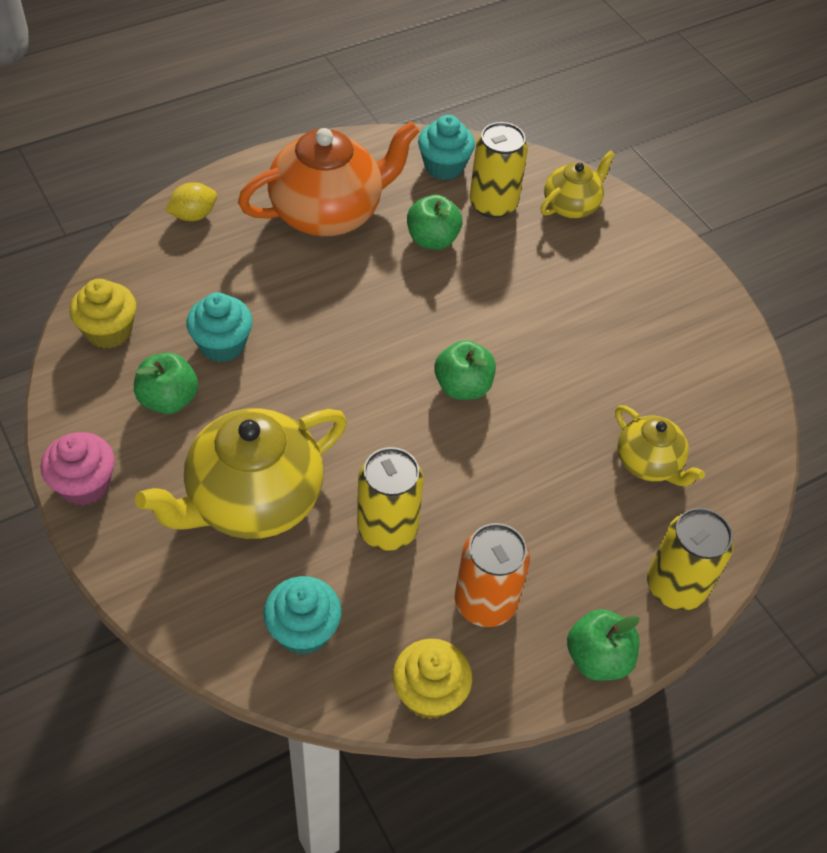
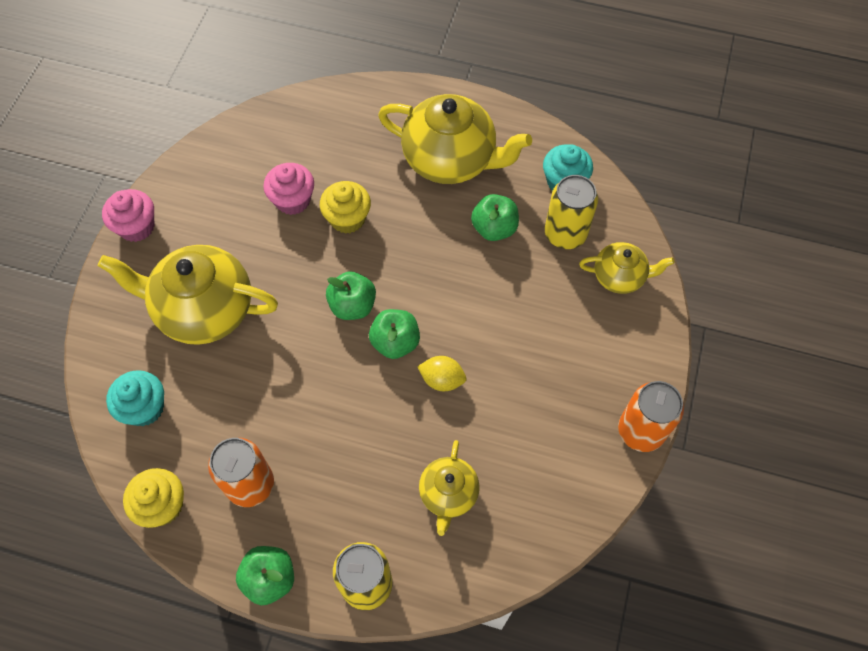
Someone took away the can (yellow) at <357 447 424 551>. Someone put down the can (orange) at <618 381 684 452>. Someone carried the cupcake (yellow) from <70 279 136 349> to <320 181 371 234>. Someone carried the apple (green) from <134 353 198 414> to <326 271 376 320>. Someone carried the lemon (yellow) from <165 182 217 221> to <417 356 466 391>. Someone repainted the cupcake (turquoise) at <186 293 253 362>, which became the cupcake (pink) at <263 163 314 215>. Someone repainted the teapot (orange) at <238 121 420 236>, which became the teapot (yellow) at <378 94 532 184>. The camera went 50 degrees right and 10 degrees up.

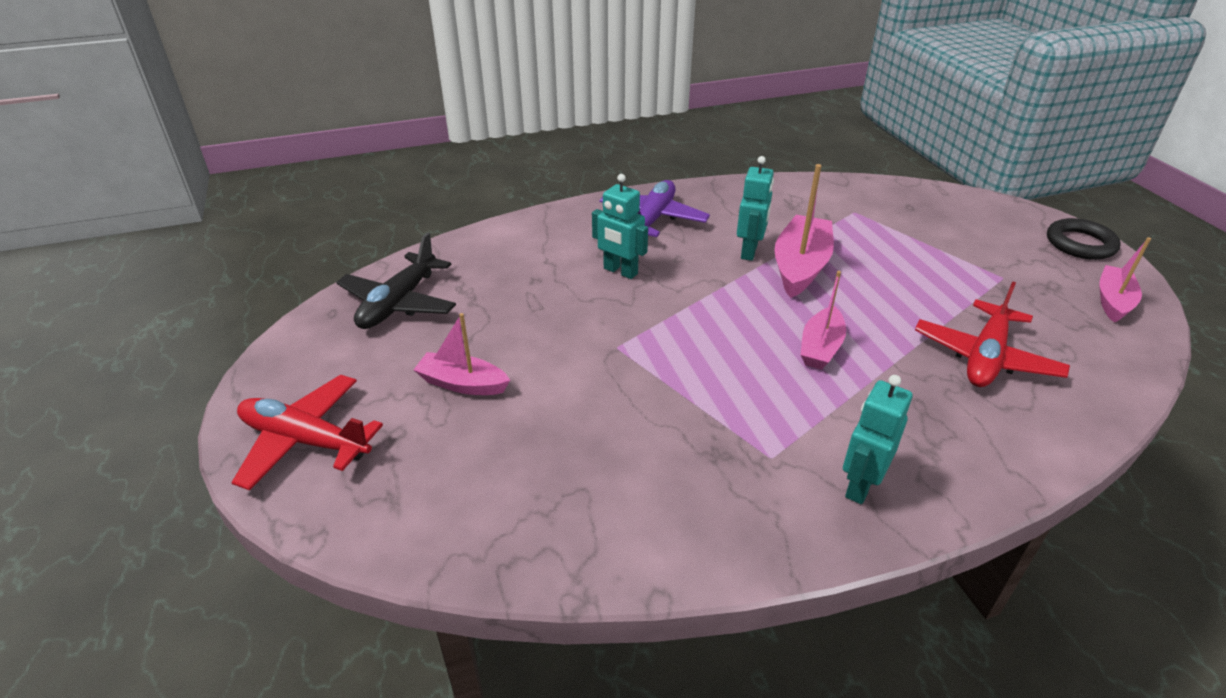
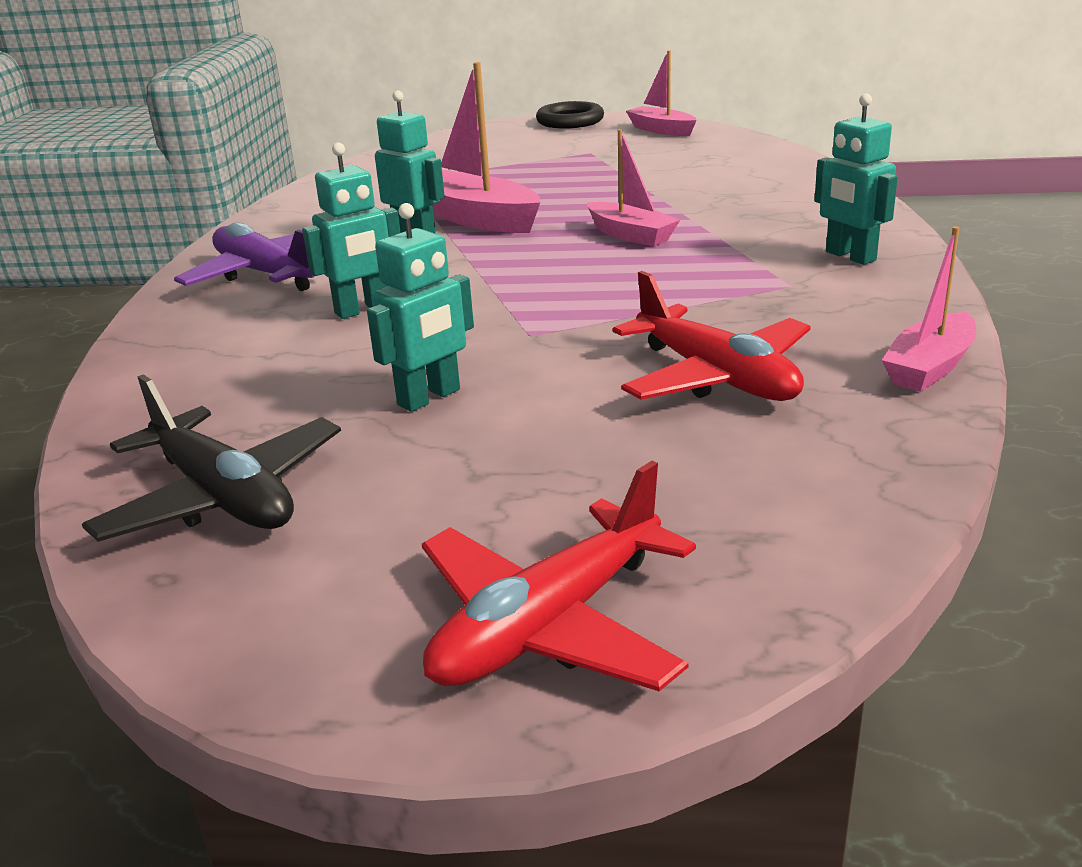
Someone put down the robot (turquoise) at <367 203 474 412>. Someone carried the boat (pink) from <413 313 510 395> to <882 226 976 392>. Someone carried the plane (red) from <915 281 1070 387> to <613 271 811 401>. The camera went 65 degrees left and 10 degrees down.

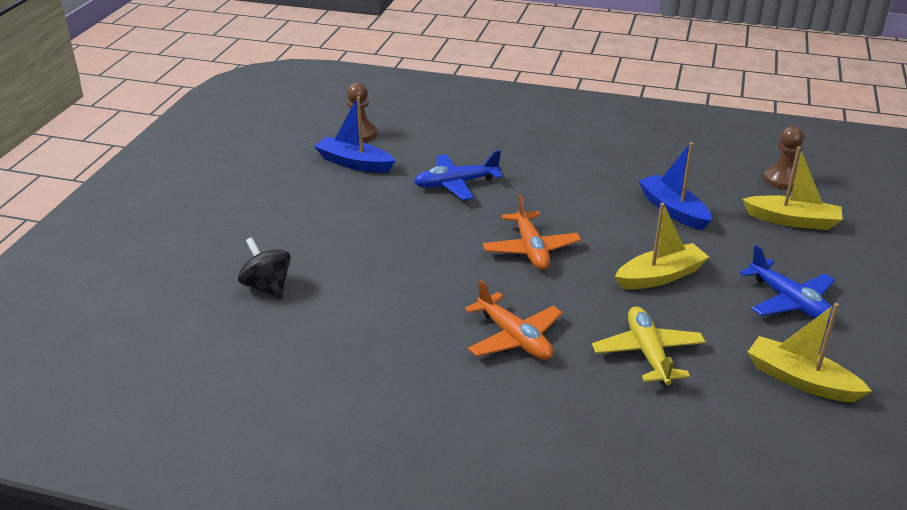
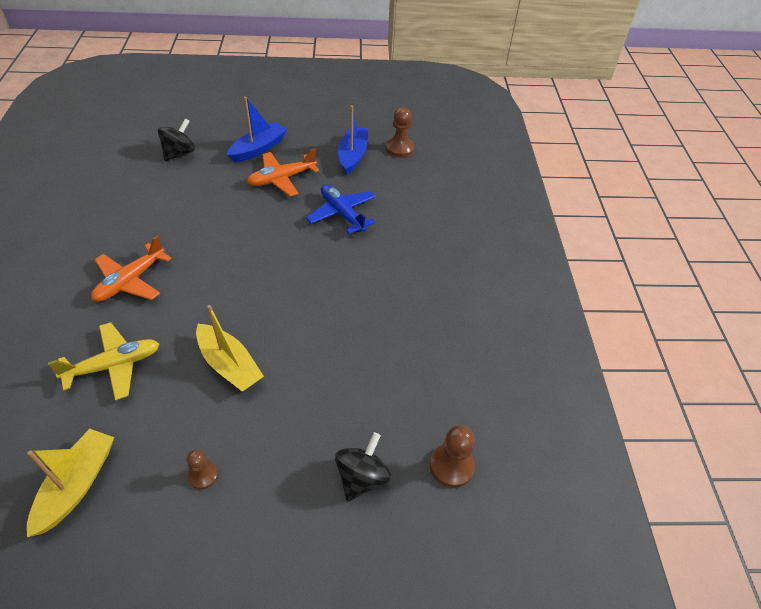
Someone carried the plane (orange) from <483 194 581 270> to <247 149 319 196>. Someone carried the boat (blue) from <639 142 712 230> to <227 97 287 162>. Someone swapped the plane (blue) at <740 245 835 322> for the pawn (brown) at <187 450 218 490>. Someone swapped the boat (yellow) at <742 146 843 230> for the spinning top (black) at <335 432 391 501>. The camera went 70 degrees right and 15 degrees up.

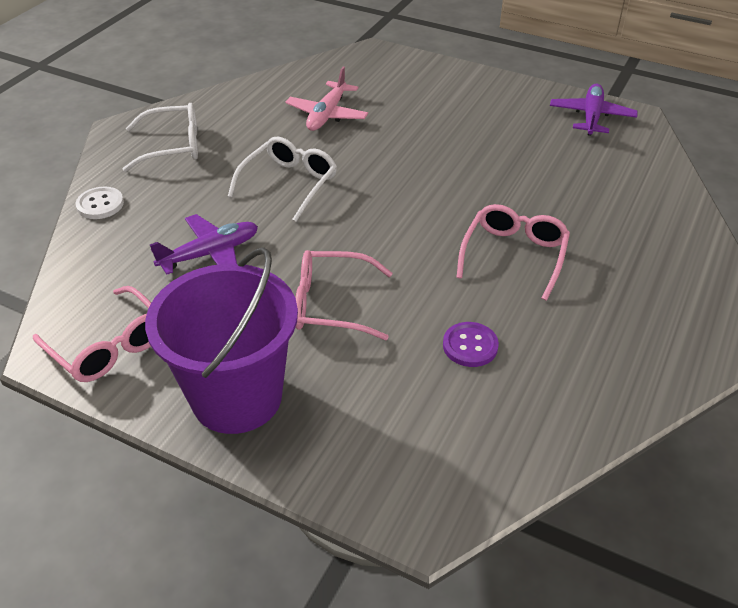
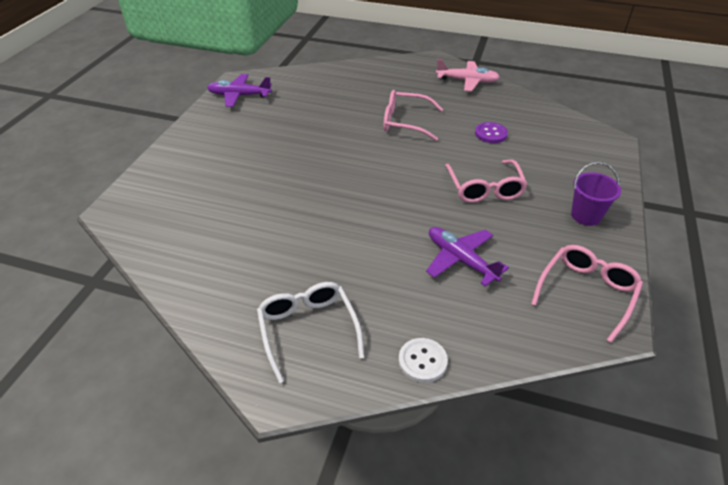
Someone took away the glasses (white) at <228 136 337 222>. Someone carried the plane (pink) from <285 67 368 131> to <436 59 500 91>. Someone scaled the bucket (purple) at <145 247 298 434> by 0.49. The camera went 100 degrees left and 0 degrees up.

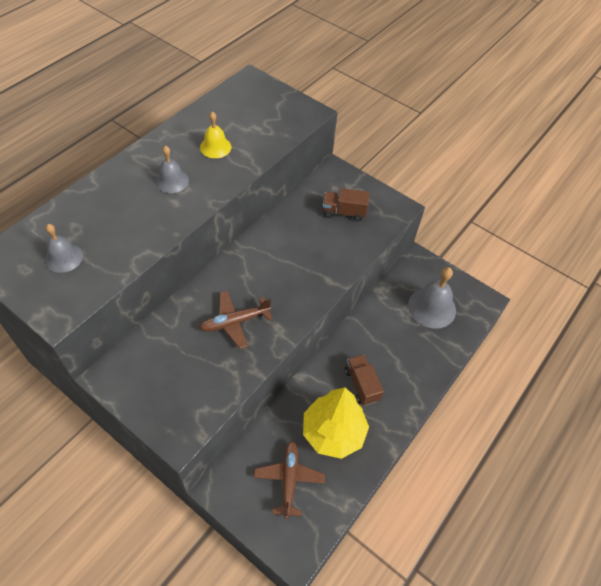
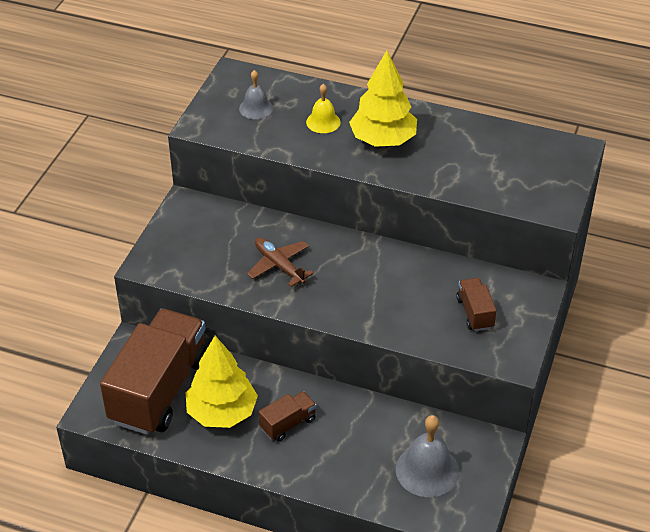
Someone carried the bell (yellow) from <200 112 231 158> to <306 84 341 133>. Someone swapped the bell (grey) at <155 146 189 193> for the tree (yellow) at <349 51 417 147>. Someone swapped the plane (brown) at <254 441 325 519> for the truck (brown) at <100 309 208 435>. The camera went 75 degrees right and 10 degrees down.

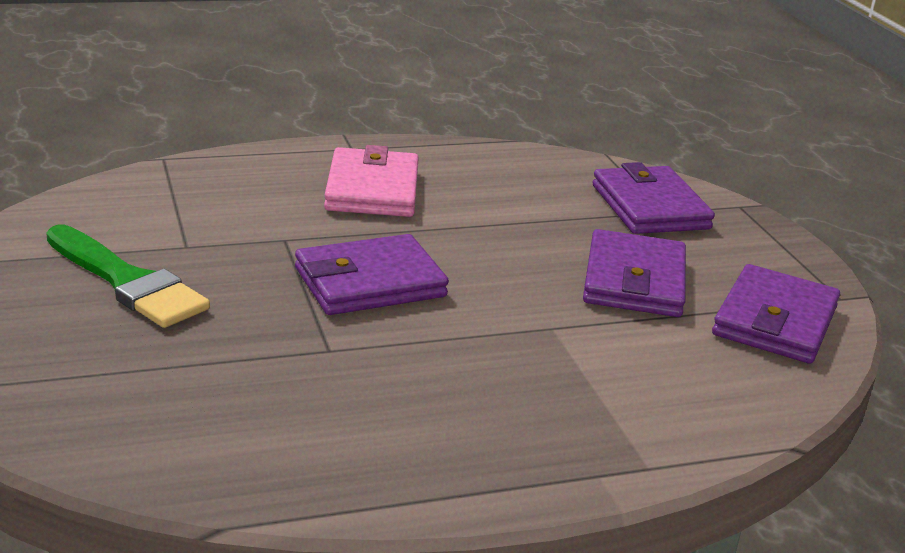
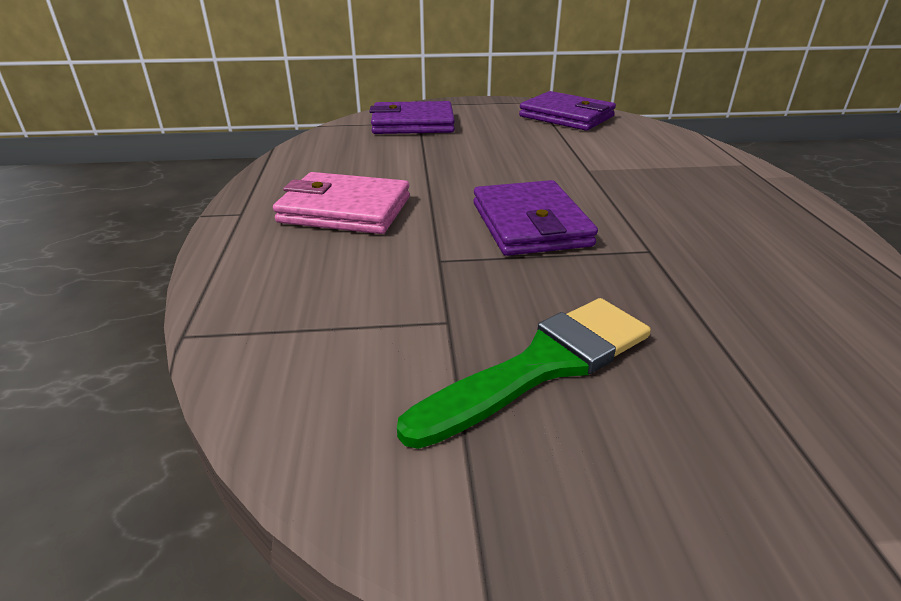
Someone took away the wallet (purple) at <583 229 686 317>. The camera went 75 degrees left and 5 degrees up.

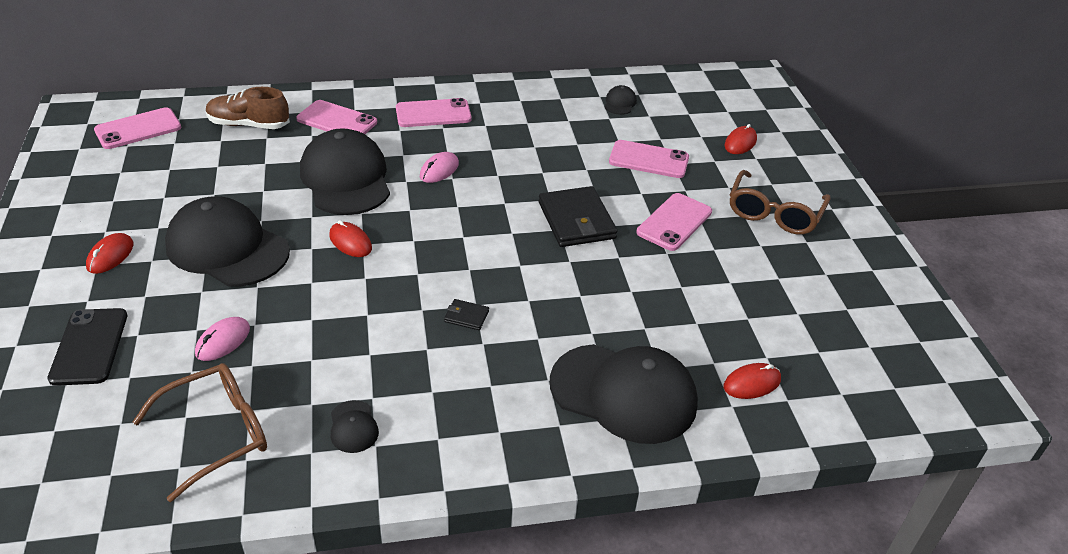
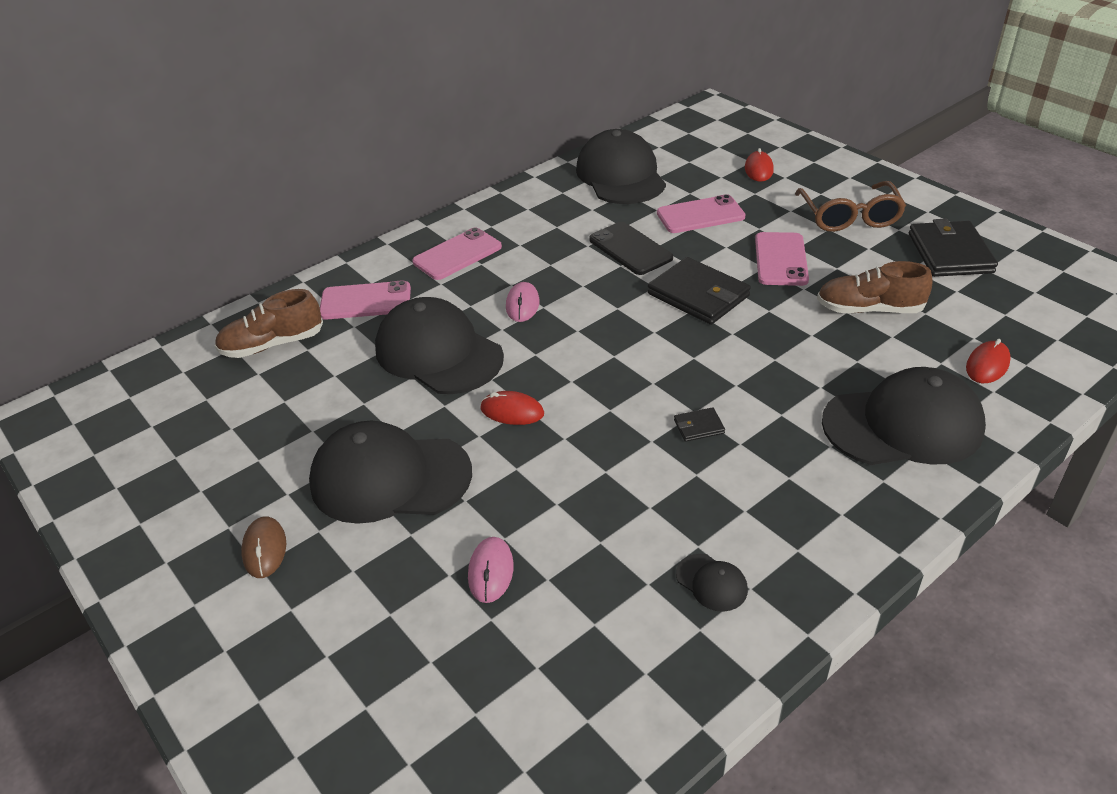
Someone took away the phone (pink) at <94 107 181 149>. Someone took away the glasses (brown) at <133 363 267 502>. Someone put down the shoe (brown) at <817 261 933 313>. Someone put down the wallet (black) at <909 219 998 277>. Someone carried the phone (black) from <47 308 127 386> to <589 222 673 275>. Someone repainted the mouse (red) at <86 233 133 274>, which became the mouse (brown) at <241 516 286 578>. Someone scaled the cap (black) at <605 85 637 115> by 2.43. The camera went 25 degrees left and 0 degrees up.

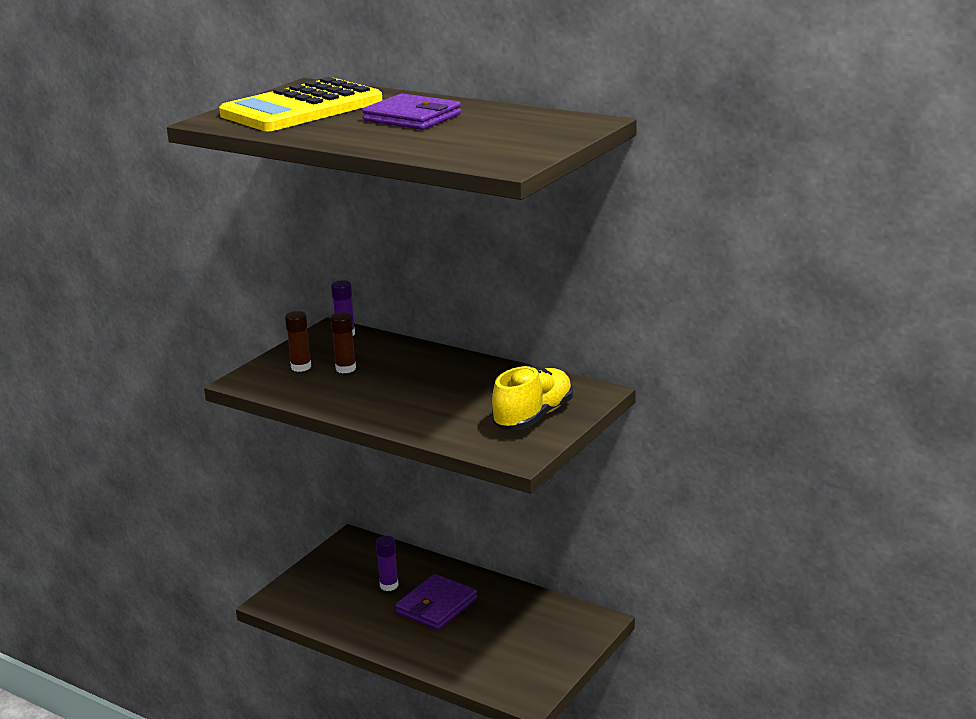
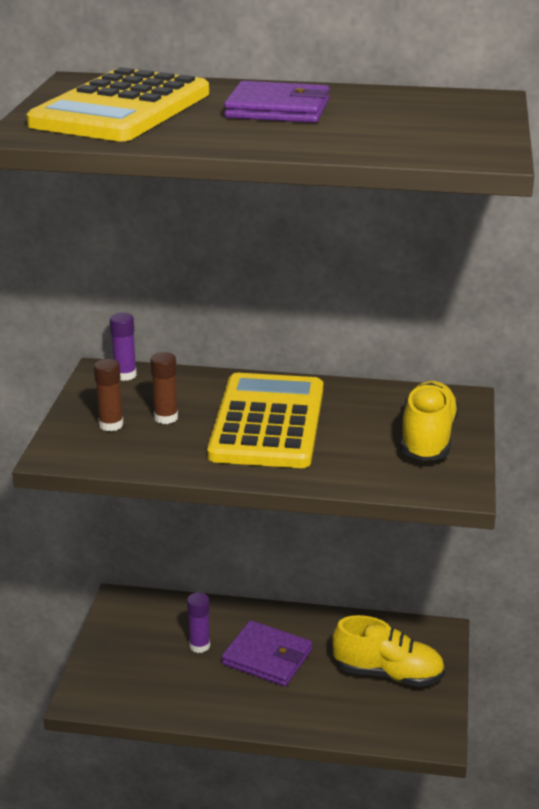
Someone put down the calculator (yellow) at <207 373 323 468>. Someone put down the shoe (yellow) at <332 615 445 687>. Someone rotated the wallet (purple) at <395 574 477 630> by 75 degrees counterclockwise. The camera went 25 degrees left and 5 degrees up.

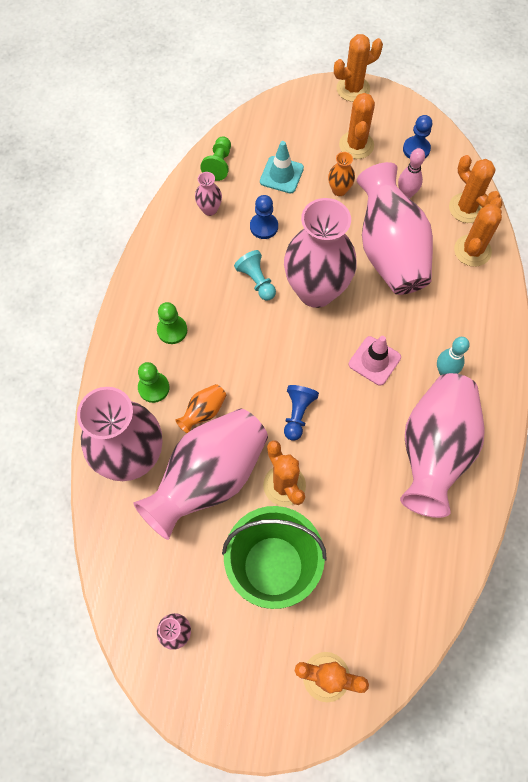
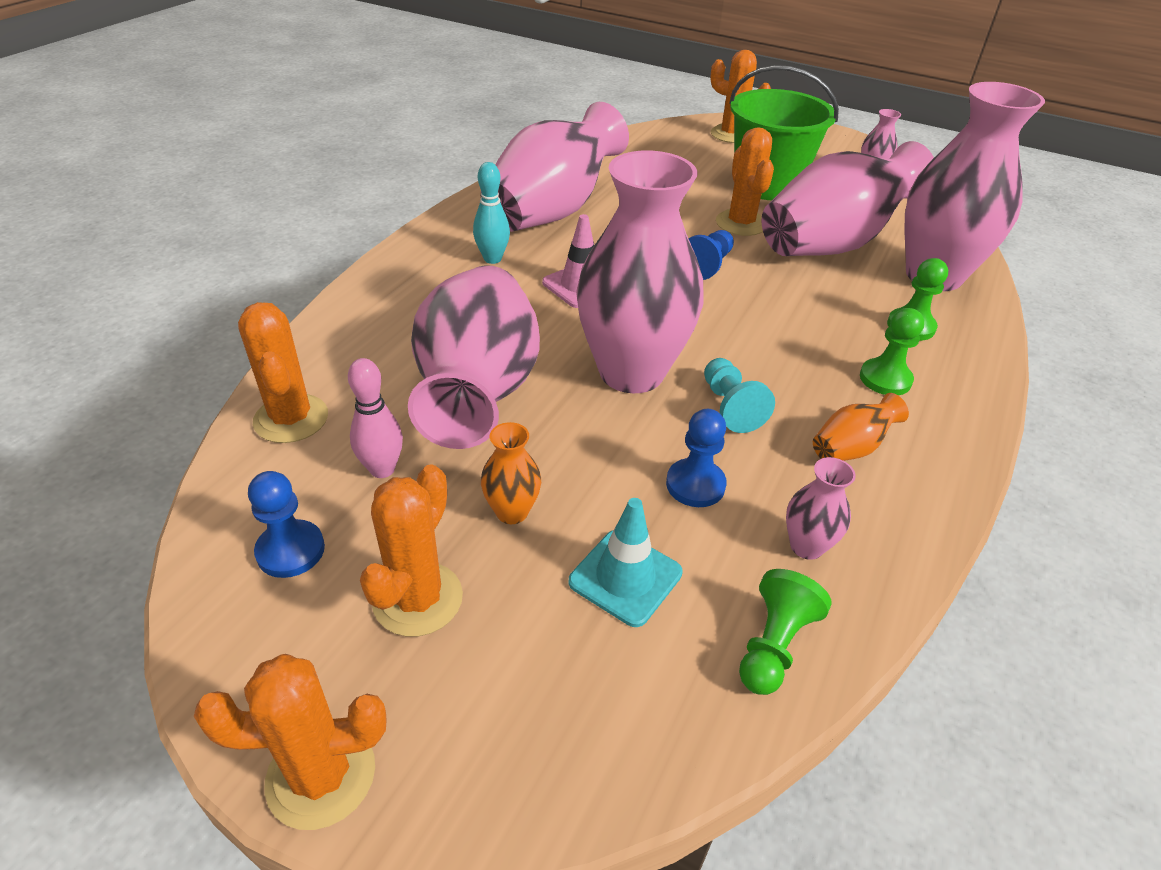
Someone took away the cactus (orange) at <454 197 503 267>. Someone carried the vase (orange) from <176 384 226 433> to <813 393 909 461>. The camera went 165 degrees left and 25 degrees down.

